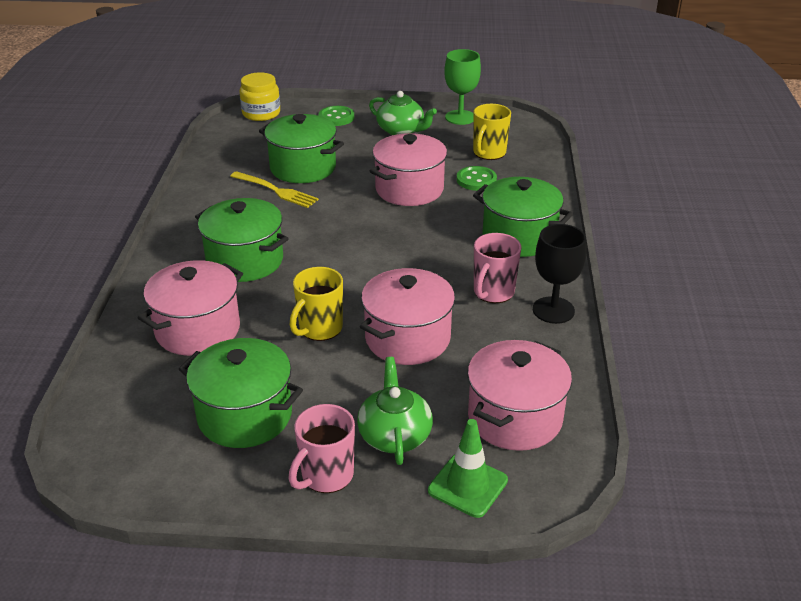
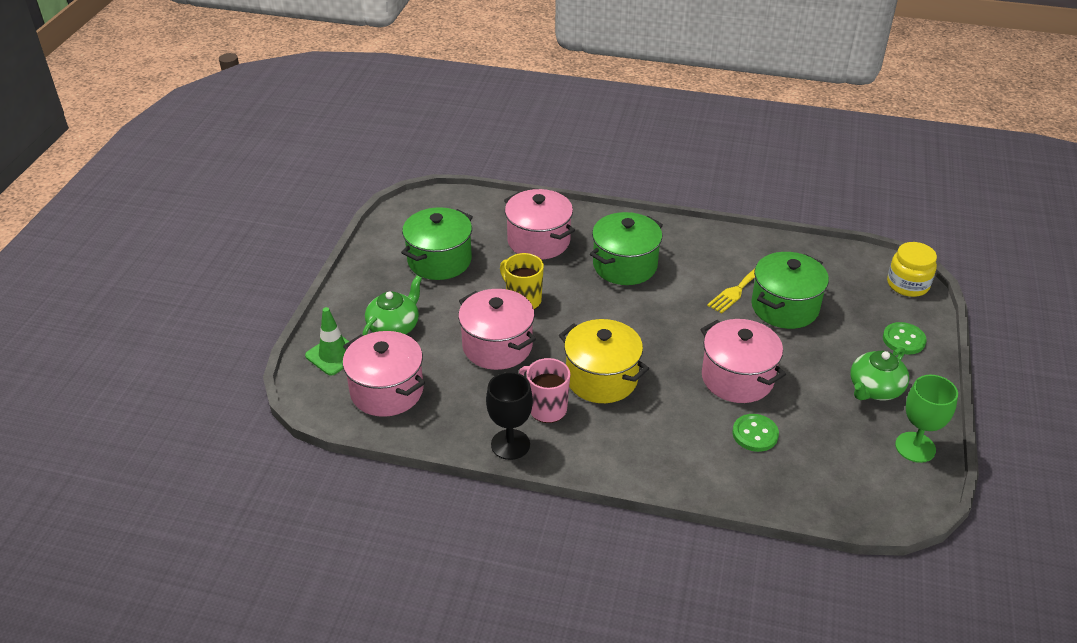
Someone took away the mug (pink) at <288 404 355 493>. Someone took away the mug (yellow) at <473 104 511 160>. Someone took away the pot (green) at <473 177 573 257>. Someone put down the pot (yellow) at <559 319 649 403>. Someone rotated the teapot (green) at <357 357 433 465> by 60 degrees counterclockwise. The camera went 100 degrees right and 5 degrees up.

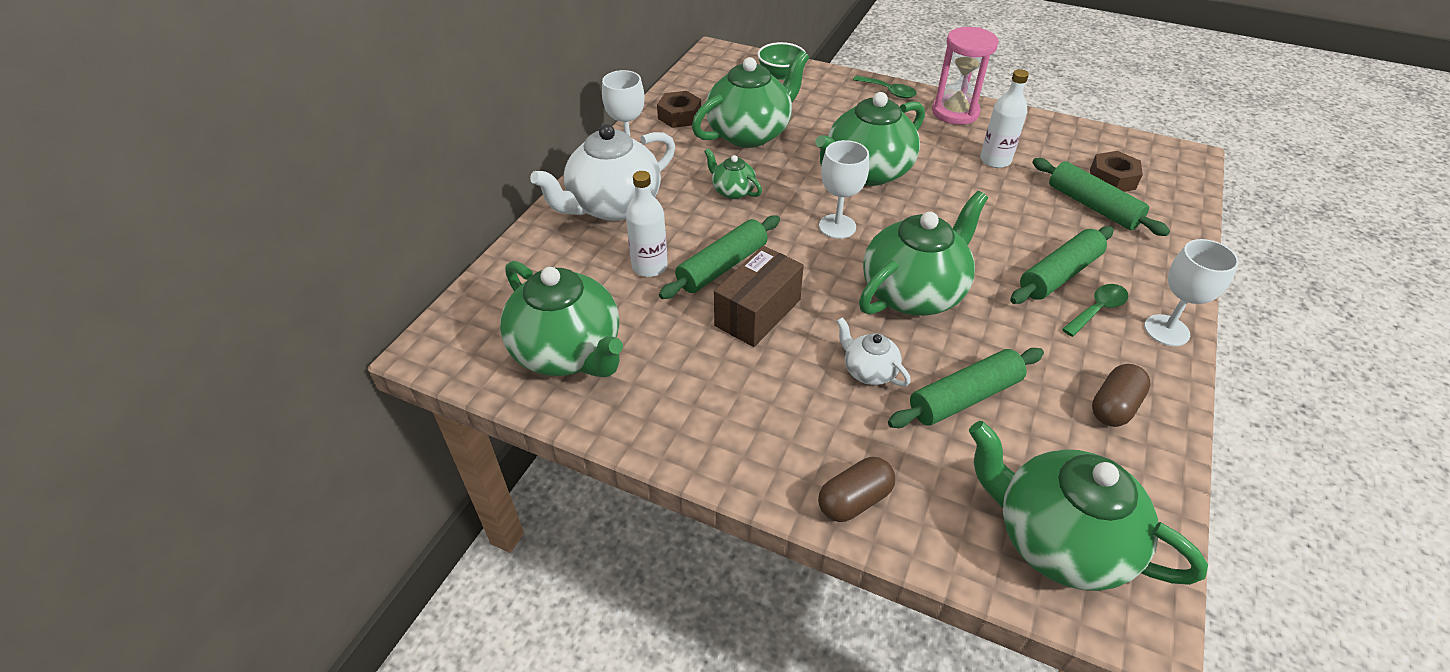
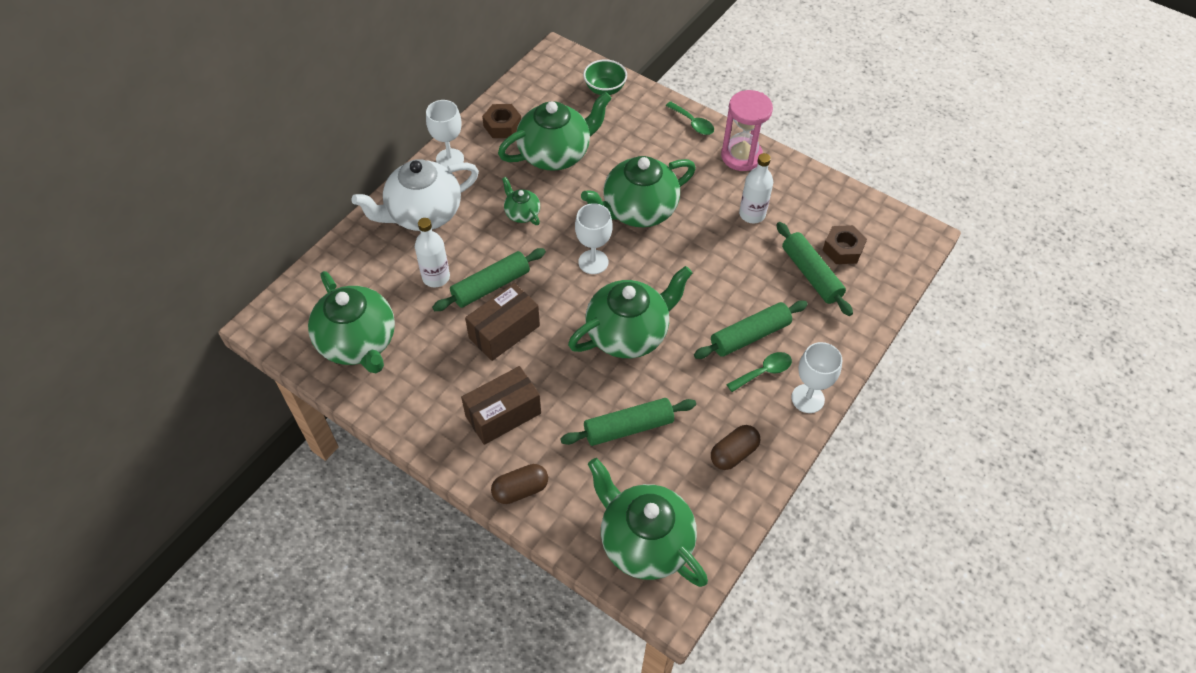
Someone took away the teapot (white) at <837 317 911 387>. Someone put down the box (brown) at <461 366 541 445>. The camera went 10 degrees right and 10 degrees up.

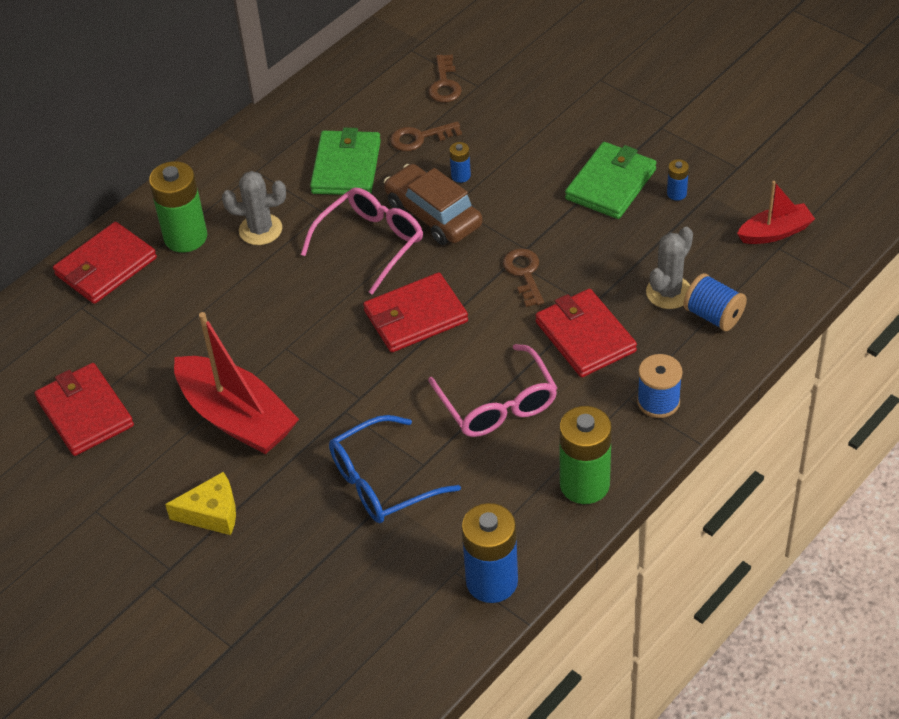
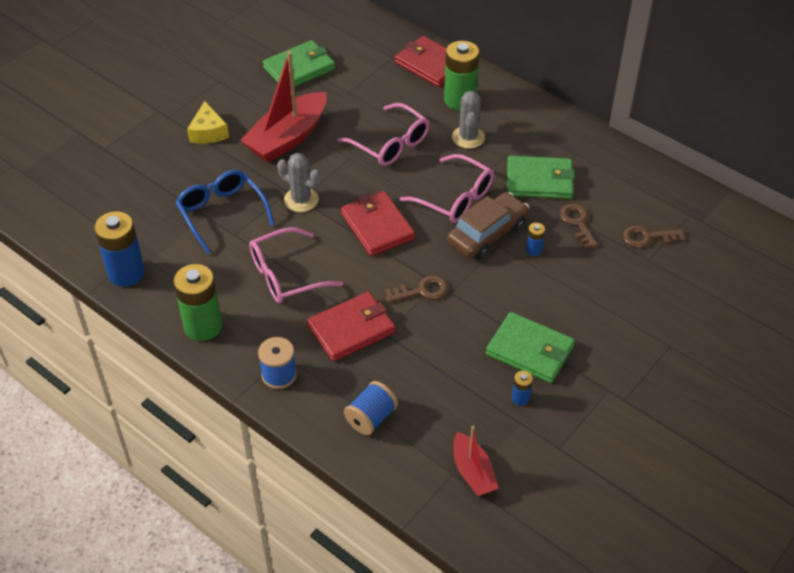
Someone put down the glasses (pink) at <337 103 430 166>. Someone carried the cactus (grey) from <646 227 693 309> to <277 153 320 212>. Someone repainted the wallet (red) at <35 363 134 456>, which became the wallet (green) at <263 40 335 87>. The camera went 85 degrees right and 0 degrees up.

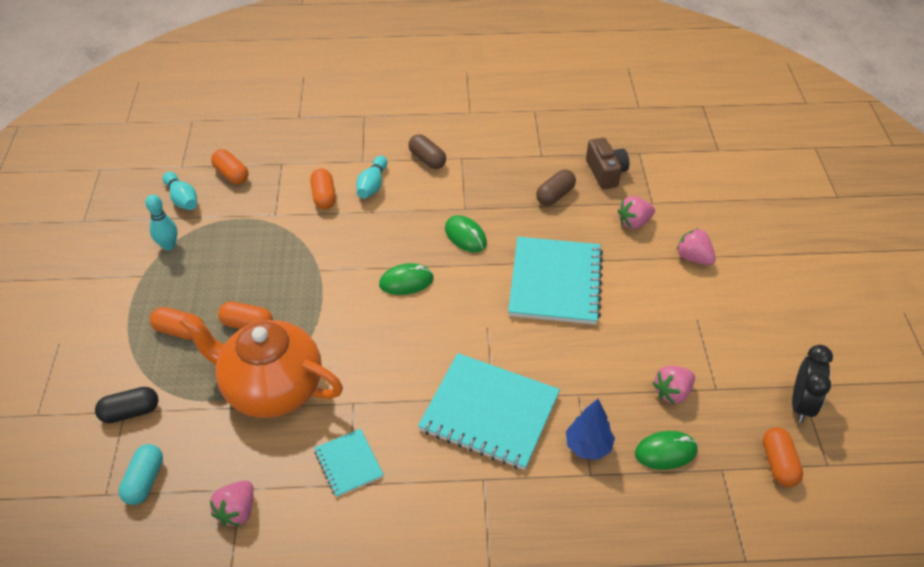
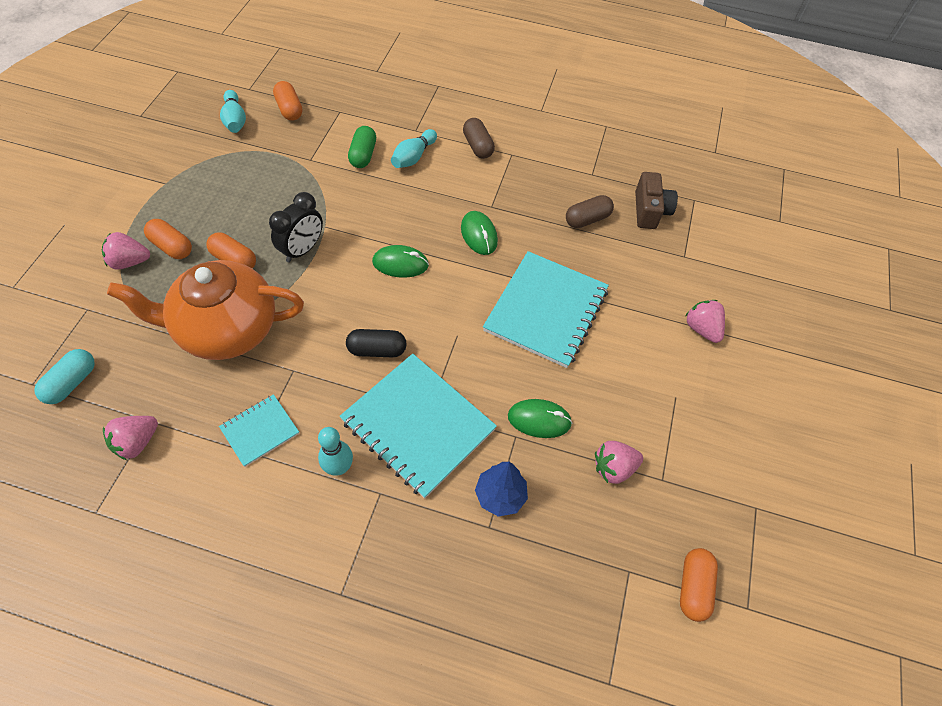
Someone carried the capsule (black) from <95 387 158 423> to <346 329 407 358>. Someone carried the bowling pin (turquoise) from <145 195 177 250> to <318 427 353 476>. Someone carried the strawberry (pink) from <617 196 655 229> to <102 232 150 270>. Someone carried the mouse (green) from <635 431 698 470> to <508 399 573 438>. Someone carried the clock (black) from <792 345 833 423> to <269 192 323 263>. Someone repainted the capsule (orange) at <310 169 336 209>, which became the capsule (green) at <348 126 376 168>. Someone rotated the teapot (orange) at <179 314 343 418> by 45 degrees counterclockwise. Someone rotated the notebook (turquoise) at <314 429 384 497> by 60 degrees clockwise. The camera went 15 degrees right and 10 degrees up.

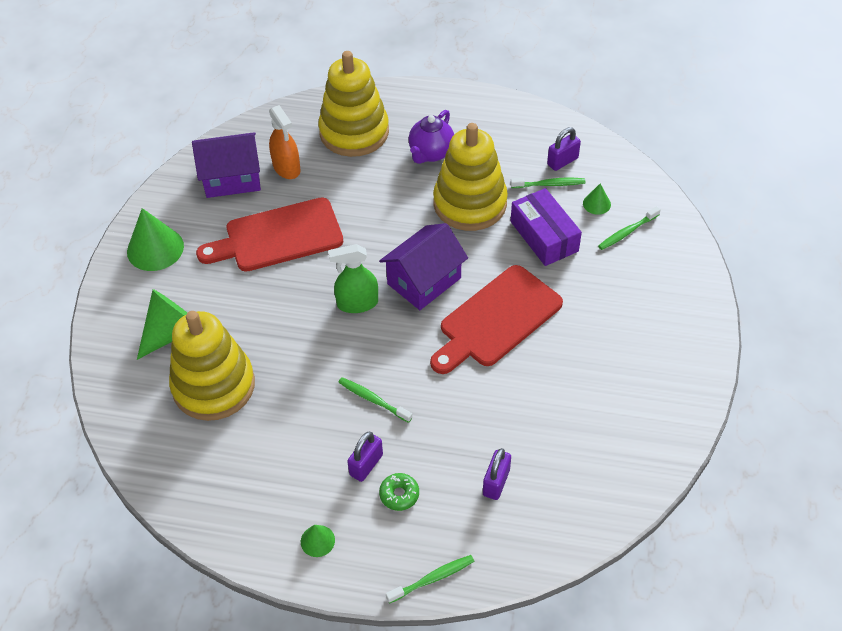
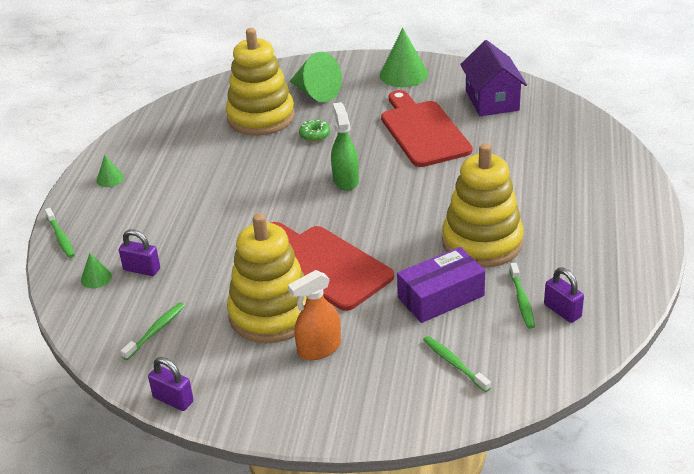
Someone took away the house (purple) at <379 223 468 310>. Someone took away the teapot (purple) at <409 110 454 164>. Someone carried the spray bottle (orange) from <269 105 300 179> to <288 270 341 360>. Someone carried the stacking toy (yellow) from <318 51 389 157> to <227 213 306 343>. Someone carried the toothbrush (green) from <338 377 413 423> to <121 302 185 360>. Someone carried the padlock (purple) from <347 432 383 482> to <148 357 194 411>. Someone carried the donut (green) from <379 473 419 511> to <299 120 330 142>. Someone carried the cone (green) from <583 184 611 215> to <81 253 112 288>. The camera went 90 degrees right and 15 degrees down.

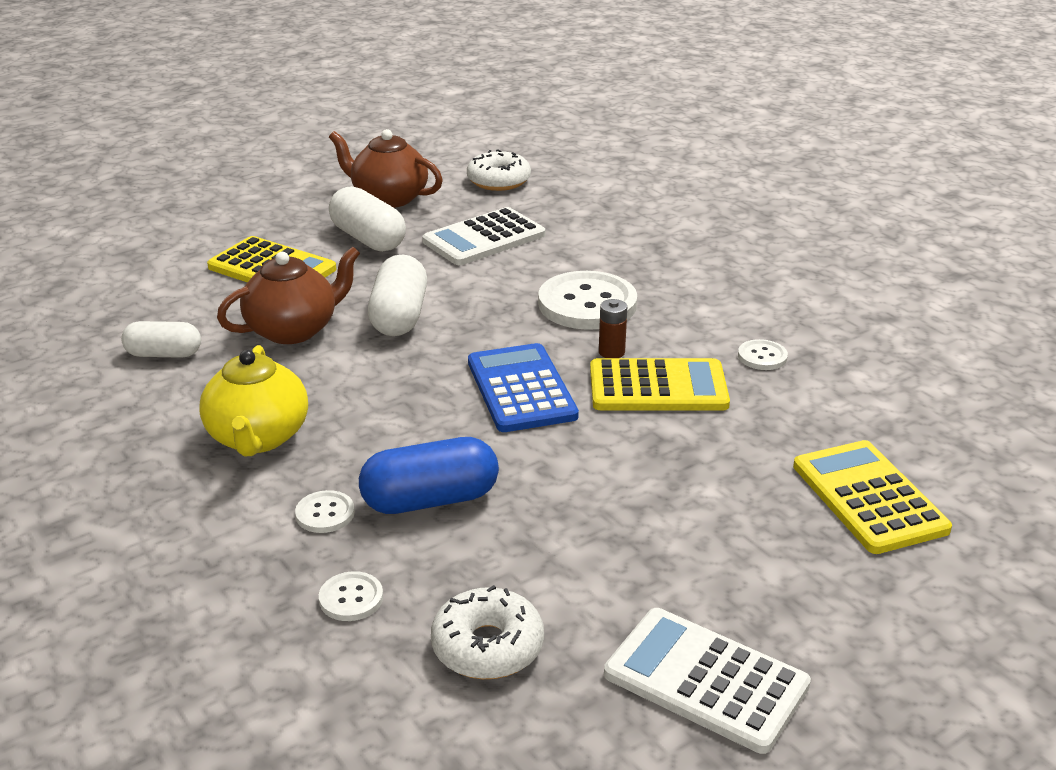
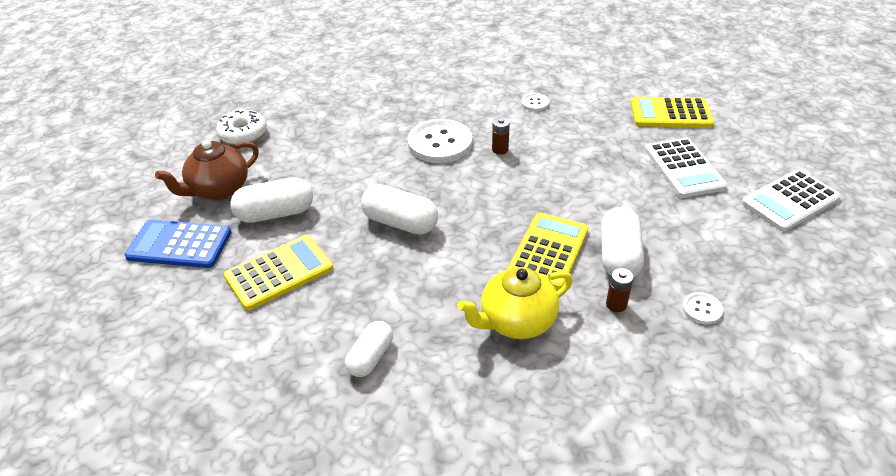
Someone took away the teapot (brown) at <217 247 360 344>. Someone took away the donut (white) at <431 585 544 679>. Someone carried the calculator (white) from <423 207 545 265> to <645 138 727 198>. Someone carried the calculator (blue) from <468 343 579 432> to <125 219 231 268>. Someone carried the calculator (yellow) from <590 358 730 411> to <508 213 588 290>. Someone swapped the button (white) at <295 490 355 533> for the battery (brown) at <606 268 633 312>. Someone repainted the capsule (blue) at <359 437 499 514>, which became the capsule (white) at <601 207 644 277>. Someone rotated the teapot (yellow) at <199 345 308 457> by 135 degrees clockwise. The camera went 65 degrees left and 10 degrees up.

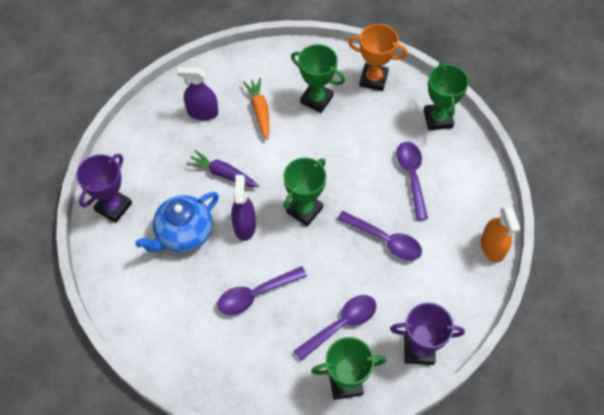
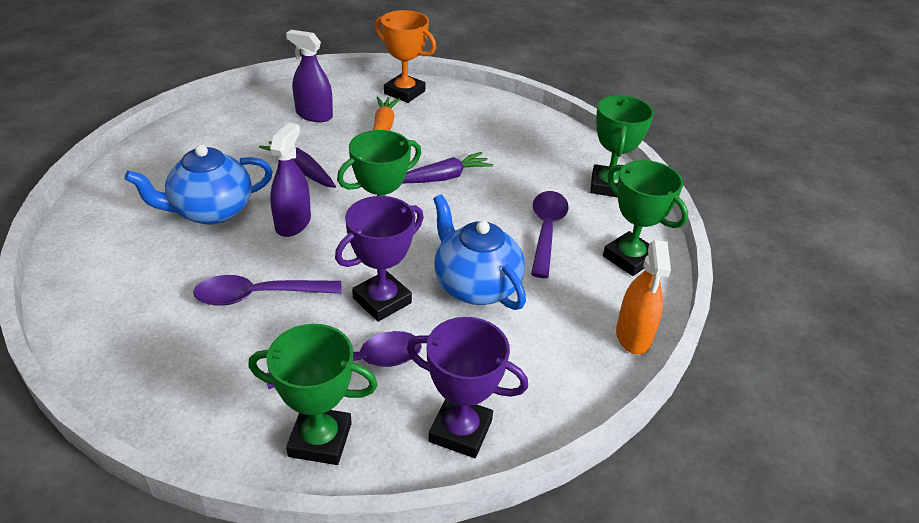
Someone put down the carrot (purple) at <403 152 493 183>. Someone carried the trophy (purple) from <76 154 132 223> to <335 196 424 322>. Someone carried the trophy (green) from <291 44 345 113> to <603 160 688 276>. Someone carried the trophy (orange) from <348 24 408 91> to <375 10 436 103>. Someone swapped the spoon (purple) at <337 211 422 260> for the teapot (blue) at <433 194 526 310>. The camera went 15 degrees right and 20 degrees down.

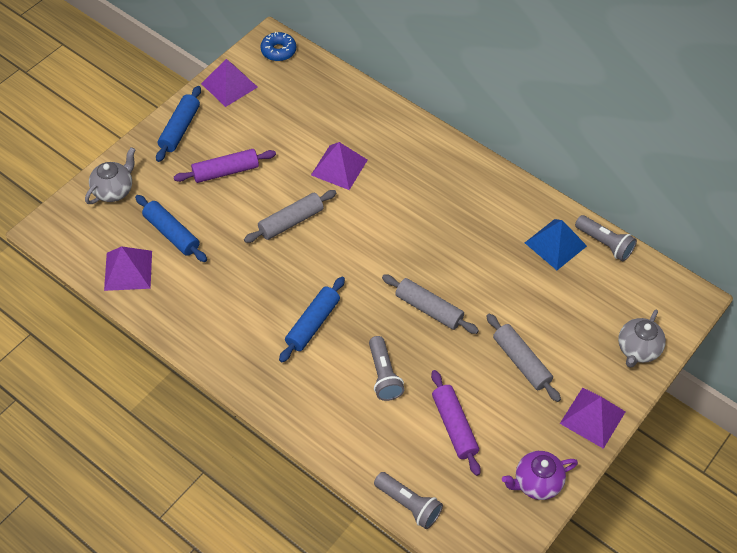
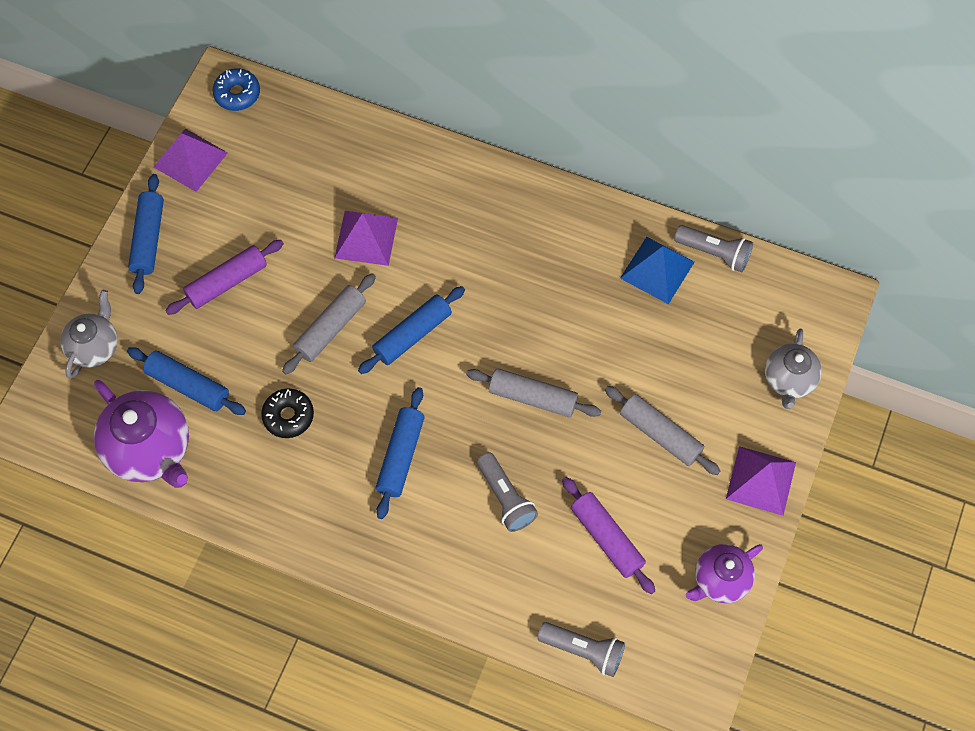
Someone put down the donut (black) at <261 389 314 438>. Someone put down the rolling pin (blue) at <358 286 465 374>. Someone swapped the pyramid (purple) at <104 246 152 291> for the teapot (purple) at <94 380 189 488>. The camera went 15 degrees left and 10 degrees up.

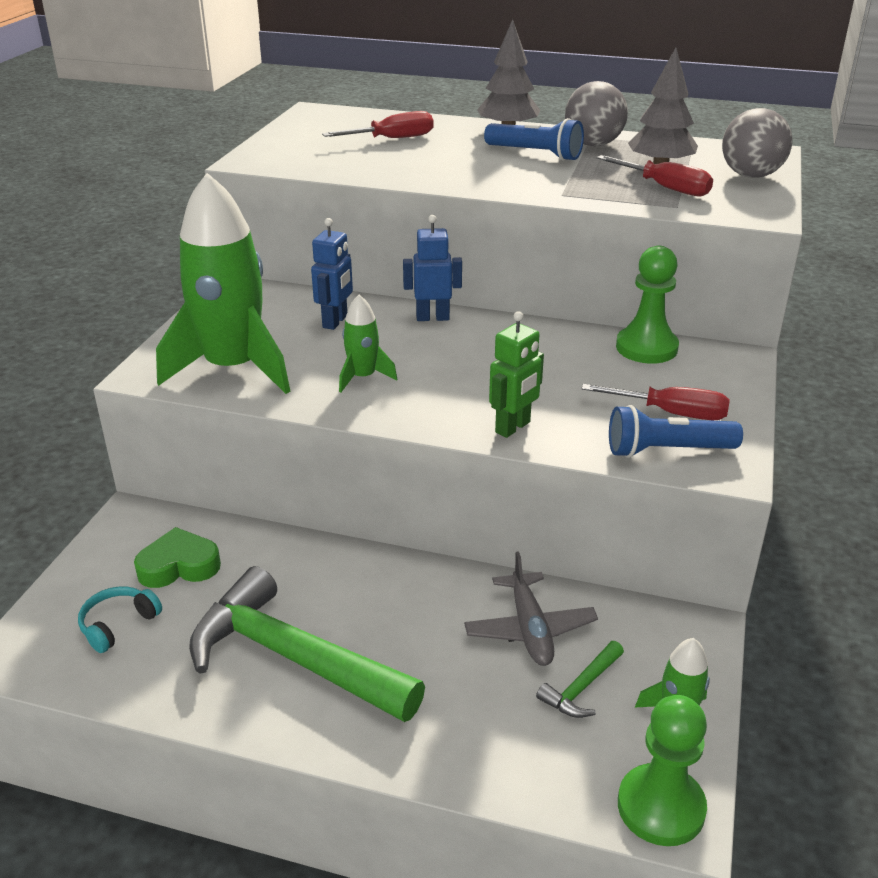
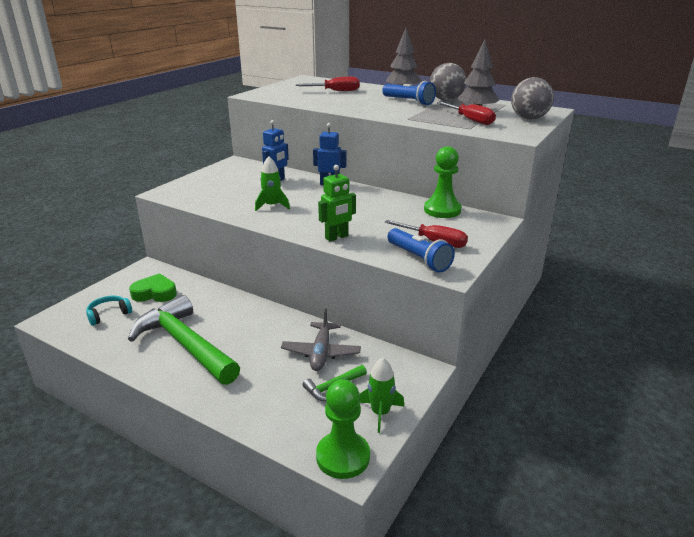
Someone took away the rocket (green) at <156 173 290 394>. Someone rotated the flashlight (blue) at <609 405 743 458> by 135 degrees counterclockwise. The camera went 15 degrees right and 5 degrees down.

